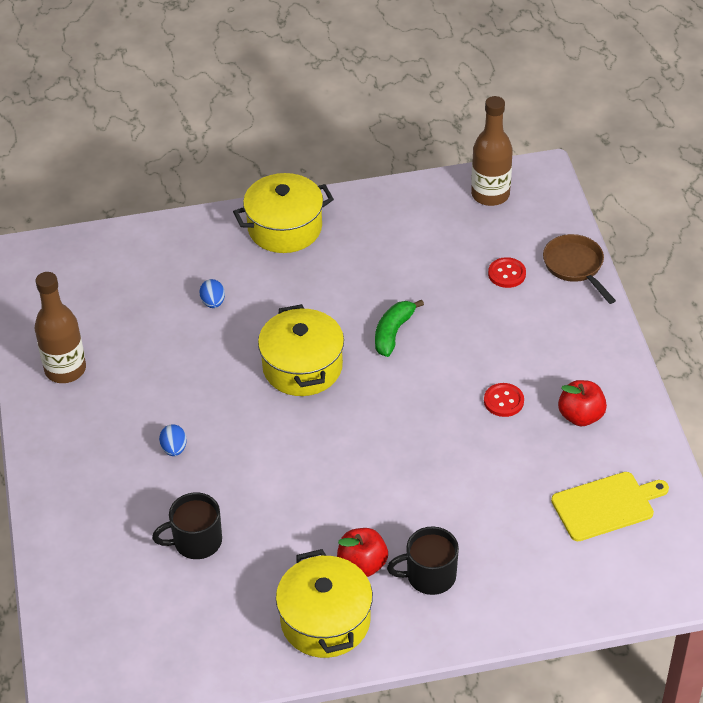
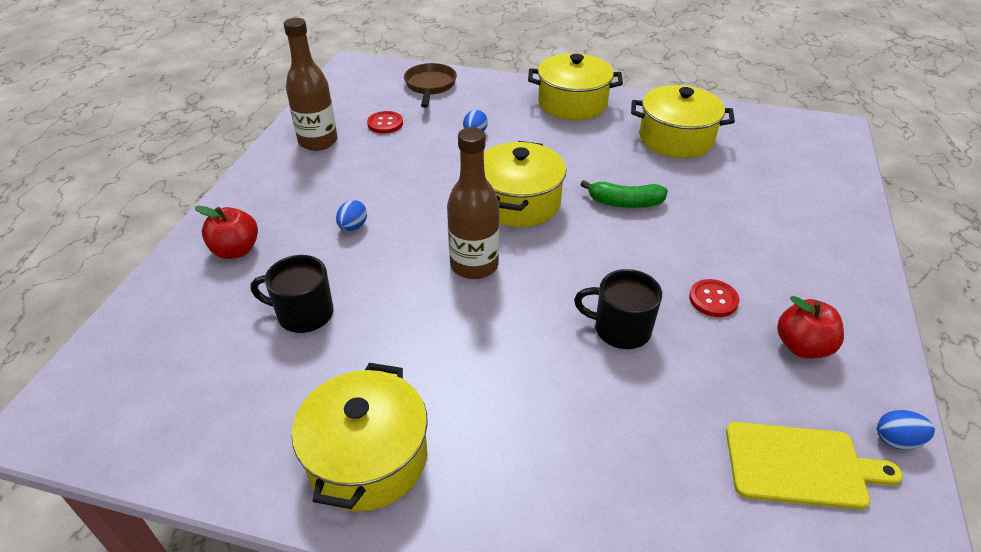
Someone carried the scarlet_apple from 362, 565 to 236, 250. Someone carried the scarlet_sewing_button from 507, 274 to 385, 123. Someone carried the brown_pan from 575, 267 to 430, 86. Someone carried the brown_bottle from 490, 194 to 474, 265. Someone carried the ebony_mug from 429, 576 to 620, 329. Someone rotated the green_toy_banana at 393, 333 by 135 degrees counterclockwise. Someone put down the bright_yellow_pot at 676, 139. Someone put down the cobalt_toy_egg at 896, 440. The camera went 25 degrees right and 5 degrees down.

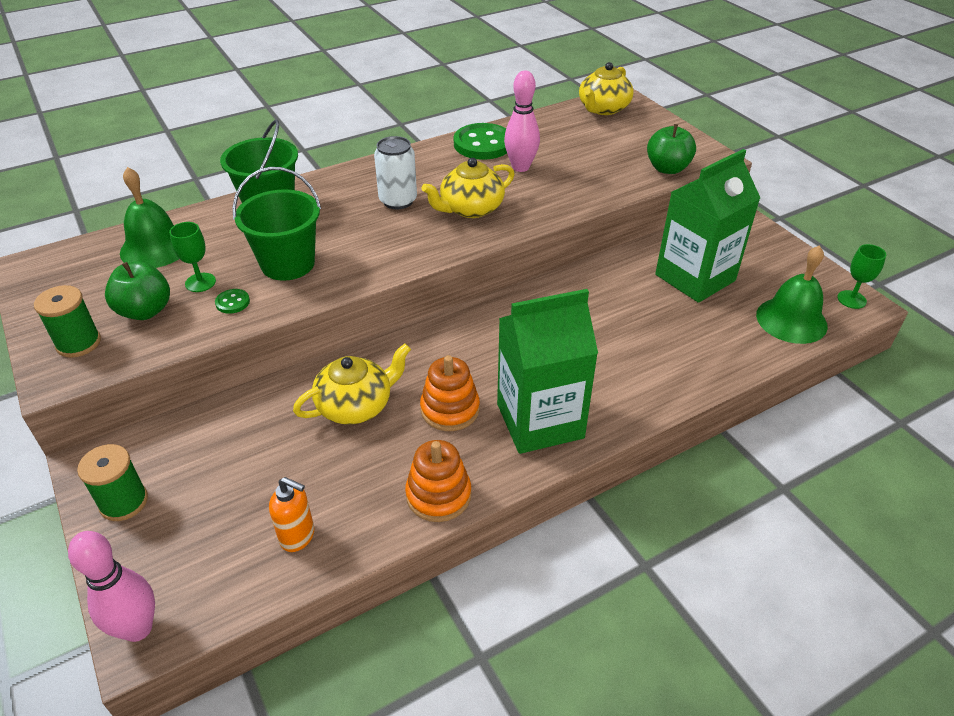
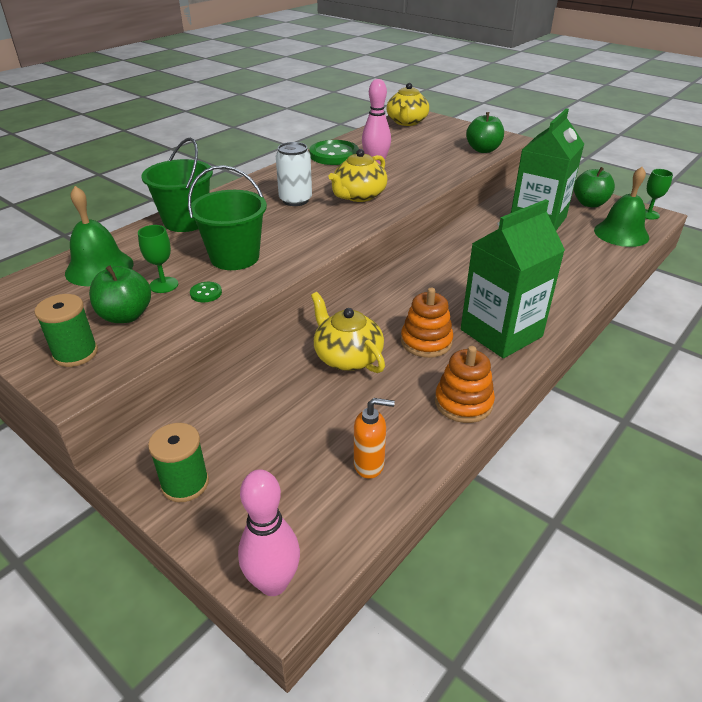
Someone rotated the bright_yellow_china_teapot at 356, 405 by 75 degrees counterclockwise. Someone put down the green_apple at 589, 203. The camera went 20 degrees left and 5 degrees down.

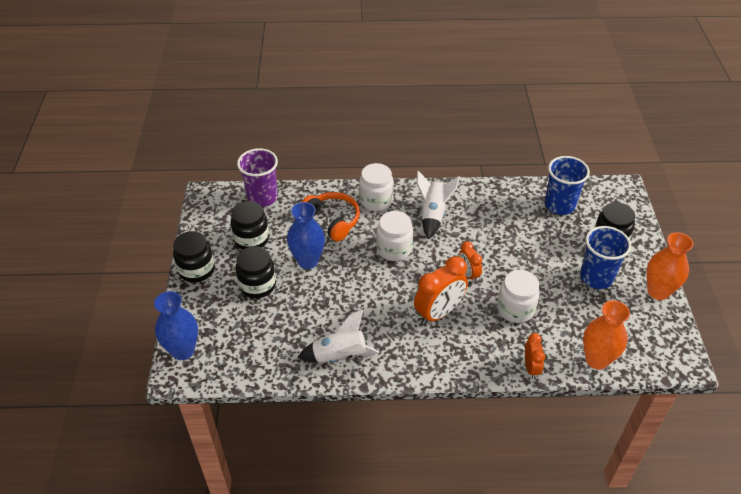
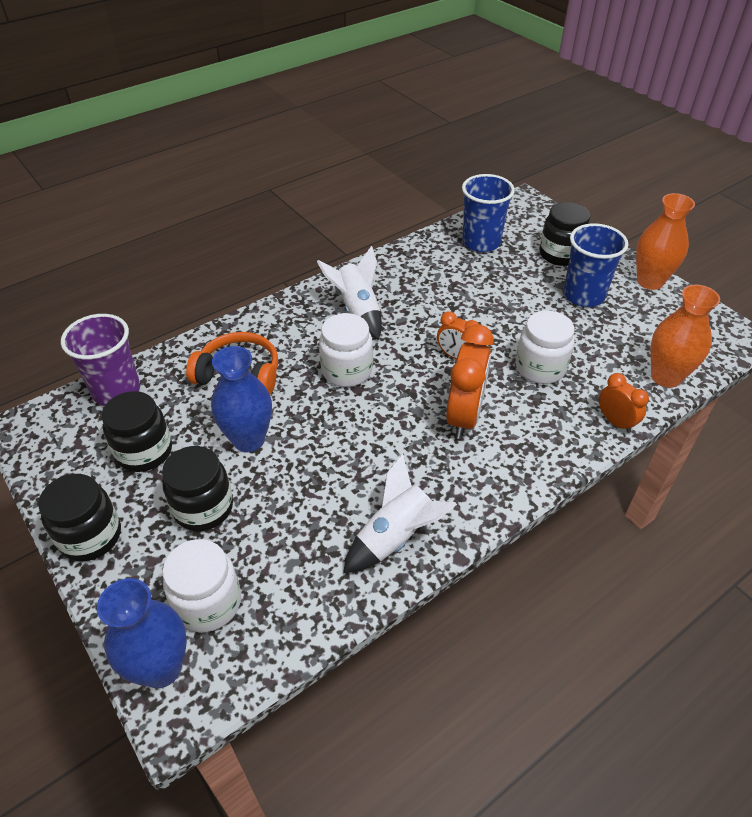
Someone carried the white_jar from 376, 200 to 208, 603. The camera went 35 degrees left and 0 degrees up.

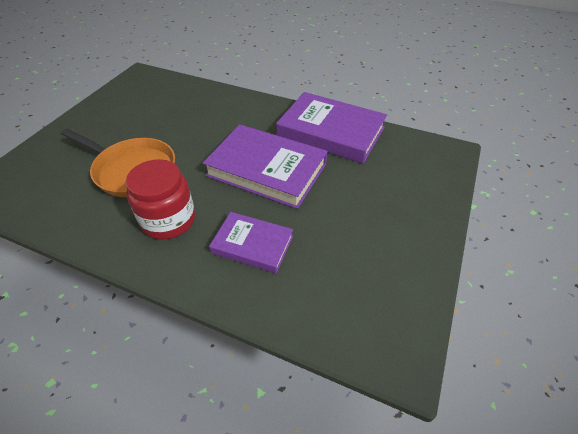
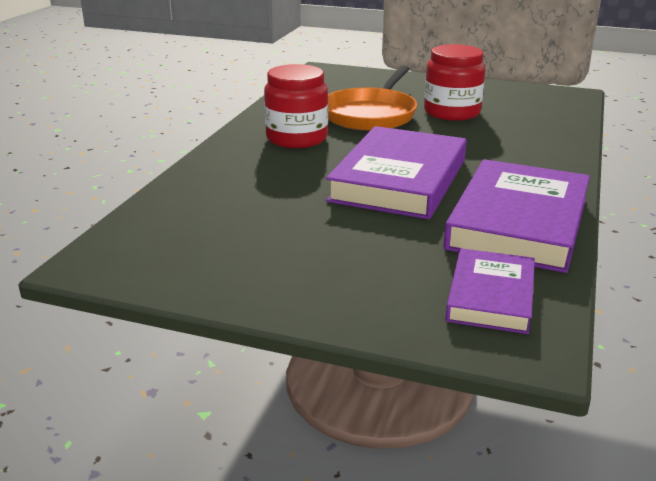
Someone put down the scarlet_jar at 452, 112. Someone carried the violet_hardback from 252, 244 to 491, 296. The camera went 85 degrees right and 20 degrees down.

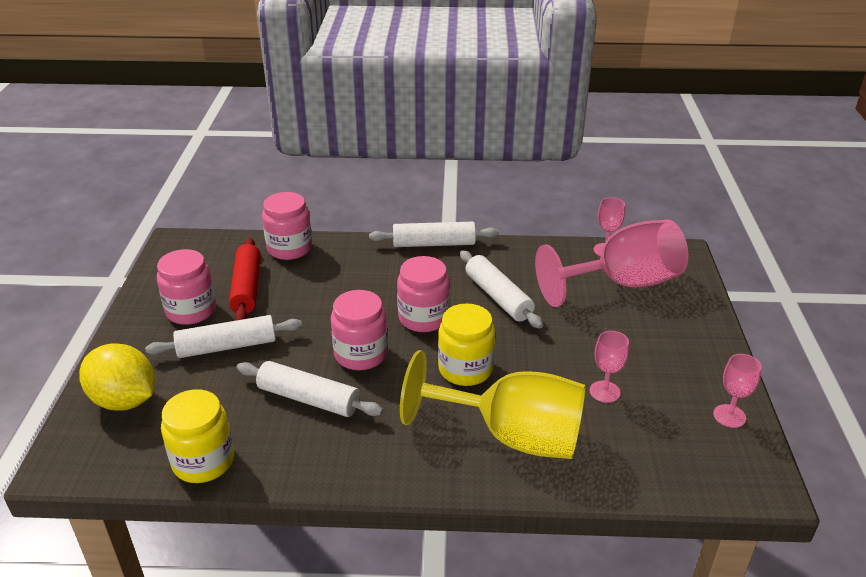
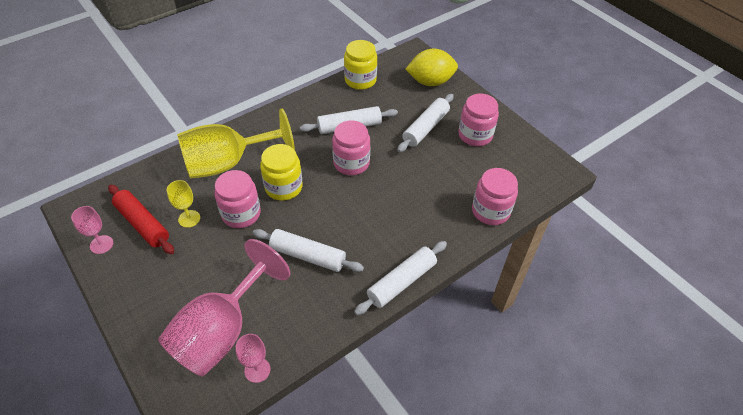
Someone carried the scarlet_rolling_pin from 247, 288 to 142, 224. Someone repainted the rosy_goblet at 604, 392, which became the bright_yellow_goblet at 189, 219. Someone carried the rosy_jar from 423, 318 to 241, 214. The camera went 140 degrees right and 15 degrees up.

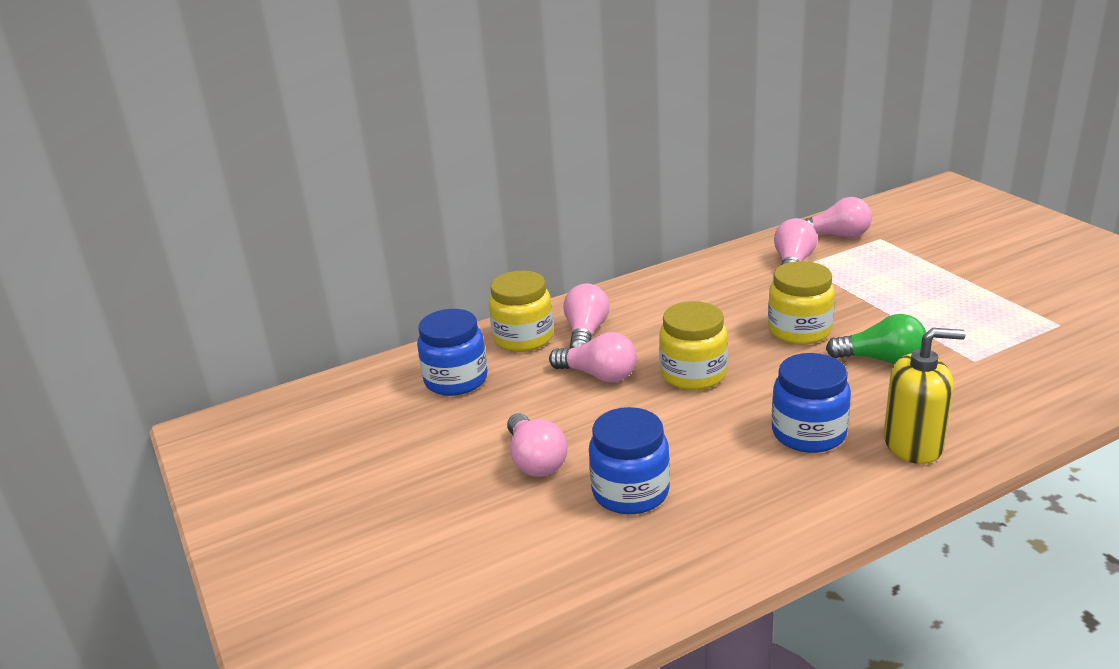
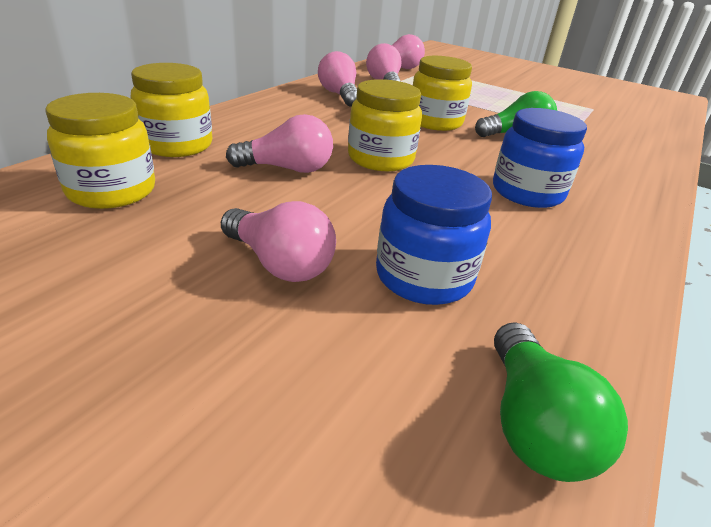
Someone repainted the cobalt_jar at 456, 380, which became the bright_yellow_jar at 112, 191. Someone carried the rosy_light_bulb from 586, 333 to 339, 95. Someone put down the green_light_bulb at 533, 423. Someone took away the bright_yellow_soap_dispenser at 913, 444. The camera went 35 degrees left and 5 degrees up.

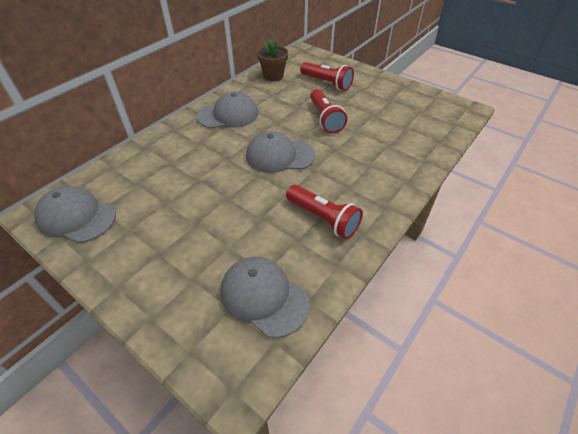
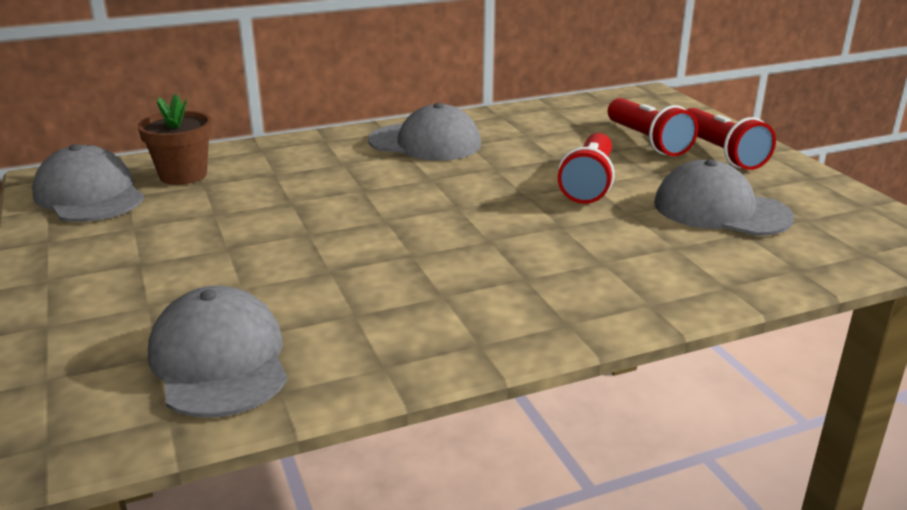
Someone carried the brown_plant_pot from 273, 76 to 183, 175. Someone carried the ash-grey_baseball_cap from 279, 155 to 721, 210. Someone carried the scarlet_pocket_torch from 323, 218 to 721, 153. The camera went 30 degrees right and 20 degrees down.

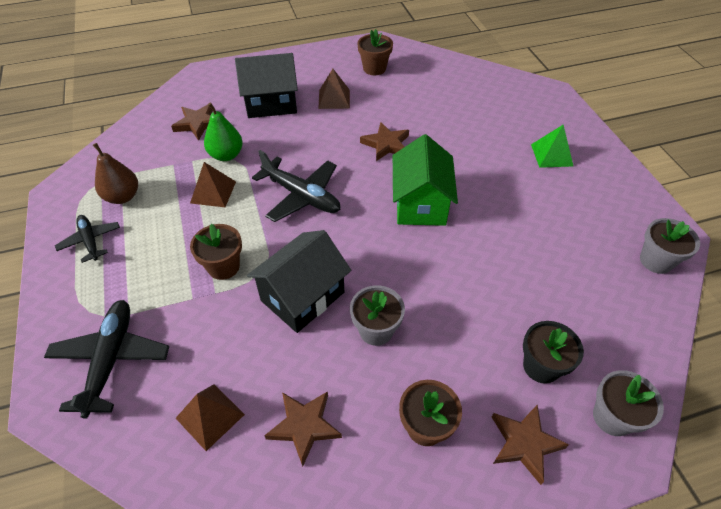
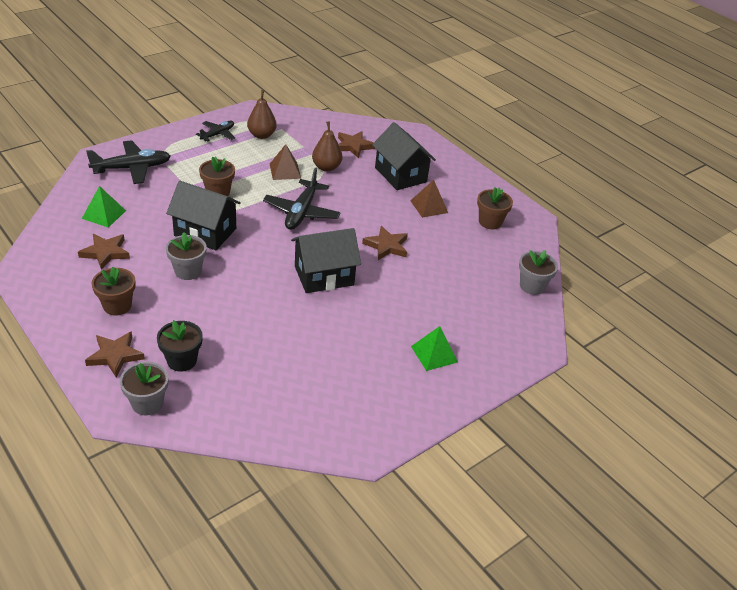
Someone repainted the brown_pyramid at 210, 416, which became the green_pyramid at 104, 214. Someone repainted the green_toy_house at 420, 203, which became the ebony_toy_house at 324, 276. Someone repainted the green_pear at 226, 155, which became the brown_pear at 326, 167. Someone carried the ash-grey_plant_pot from 656, 261 to 532, 286. The camera went 65 degrees right and 10 degrees down.

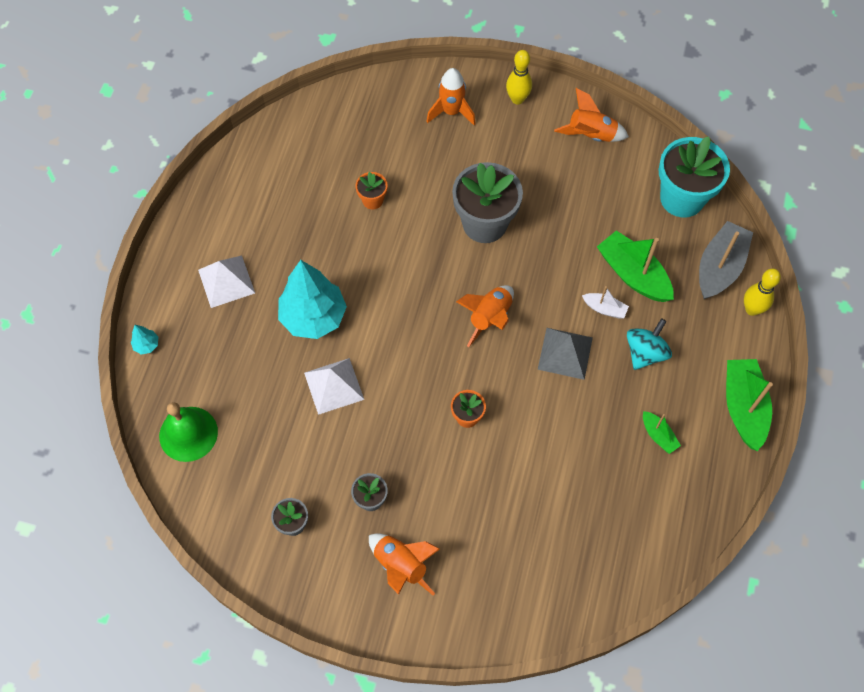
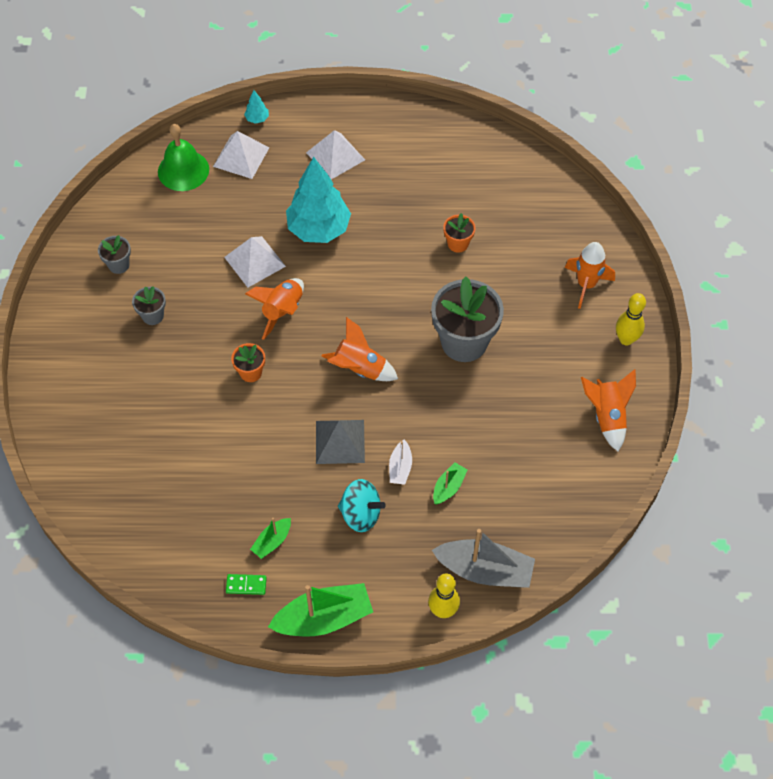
Someone put down the white_pyramid at 241, 157. Someone put down the green_domino at 246, 585. Someone carried the bright_orange_spaceship from 401, 565 to 282, 311. Someone scaled the green_toy_boat at 633, 274 by 0.51. Someone took away the teal_plant_pot at 682, 198. The camera went 75 degrees right and 5 degrees down.

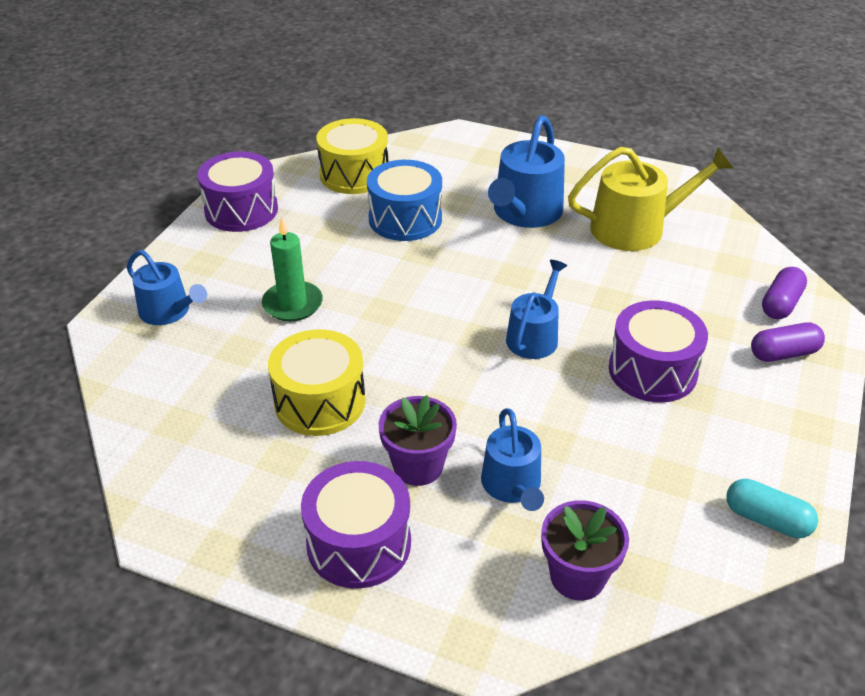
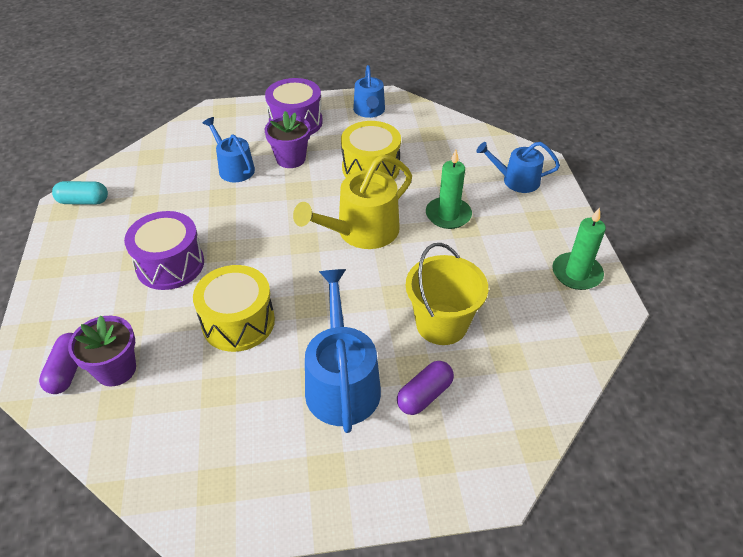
Someone carried the violet_plant_pot from 577, 576 to 116, 369. Someone carried the bright_yellow_snare_drum from 354, 174 to 238, 322. Someone carried the bright_yellow_sprinkling_can from 636, 228 to 361, 231. Someone carried the cobalt_sprinkling_can from 534, 336 to 369, 111. Someone carried the violet_pill from 783, 353 to 424, 395. Someone swapped the cobalt_snare_drum at 405, 219 for the bright_yellow_sand_bucket at 441, 324. Someone swapped the violet_snare_drum at 241, 210 for the green_candle at 576, 273. The camera went 150 degrees right and 5 degrees up.

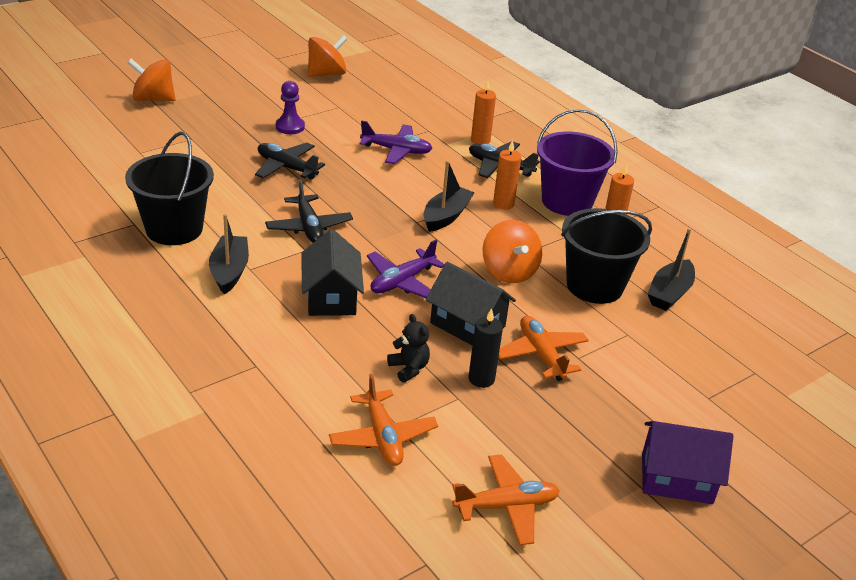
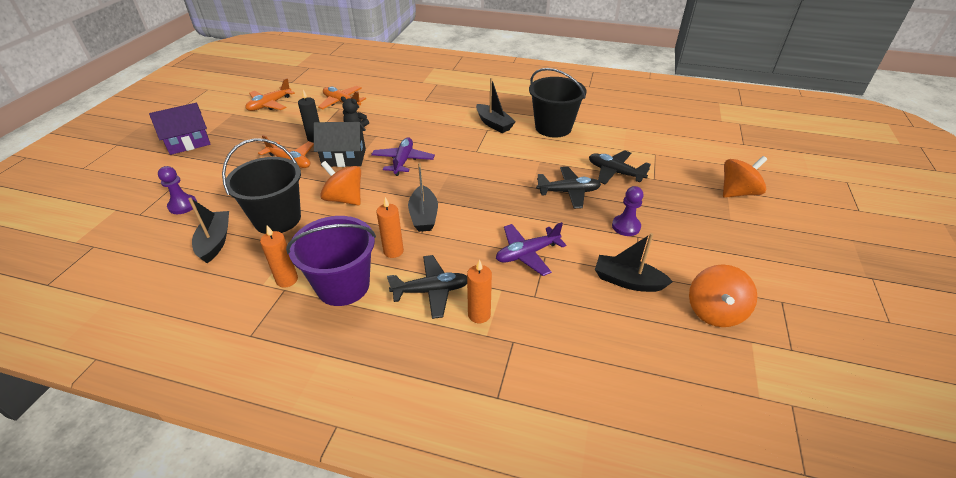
Someone put down the violet_game_pawn at 183, 205. Someone carried the ebony_aeroplane from 308, 227 to 615, 172. Someone put down the ebony_toy_boat at 627, 281. Someone took away the ebony_toy_house at 331, 297. The camera went 145 degrees right and 5 degrees up.

